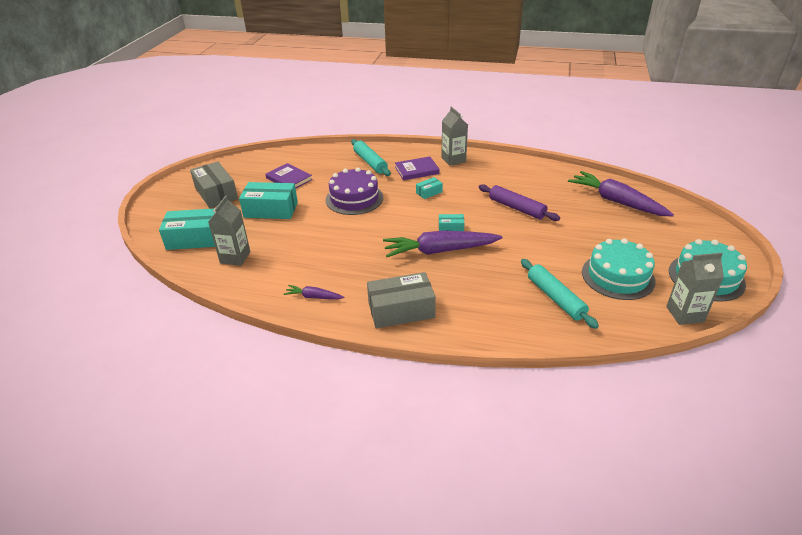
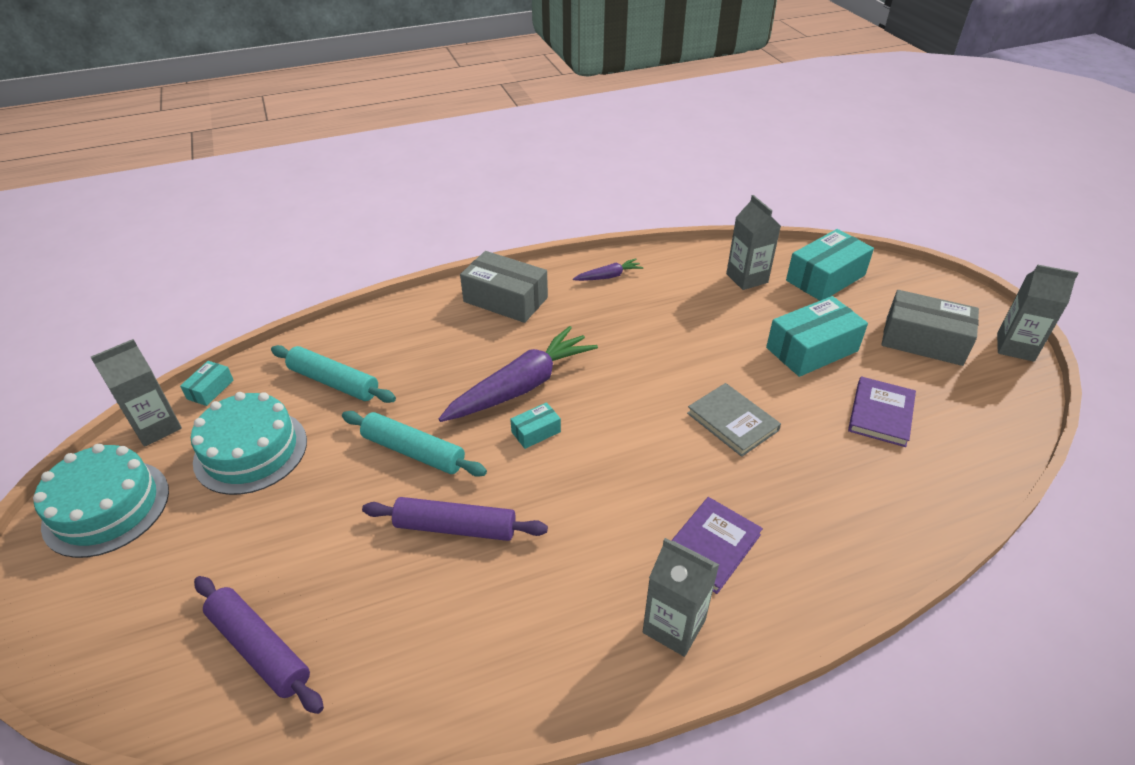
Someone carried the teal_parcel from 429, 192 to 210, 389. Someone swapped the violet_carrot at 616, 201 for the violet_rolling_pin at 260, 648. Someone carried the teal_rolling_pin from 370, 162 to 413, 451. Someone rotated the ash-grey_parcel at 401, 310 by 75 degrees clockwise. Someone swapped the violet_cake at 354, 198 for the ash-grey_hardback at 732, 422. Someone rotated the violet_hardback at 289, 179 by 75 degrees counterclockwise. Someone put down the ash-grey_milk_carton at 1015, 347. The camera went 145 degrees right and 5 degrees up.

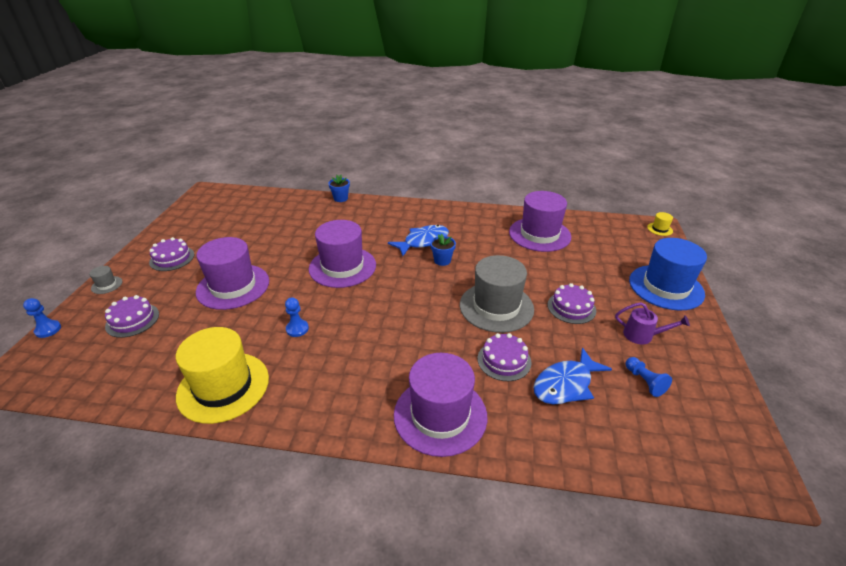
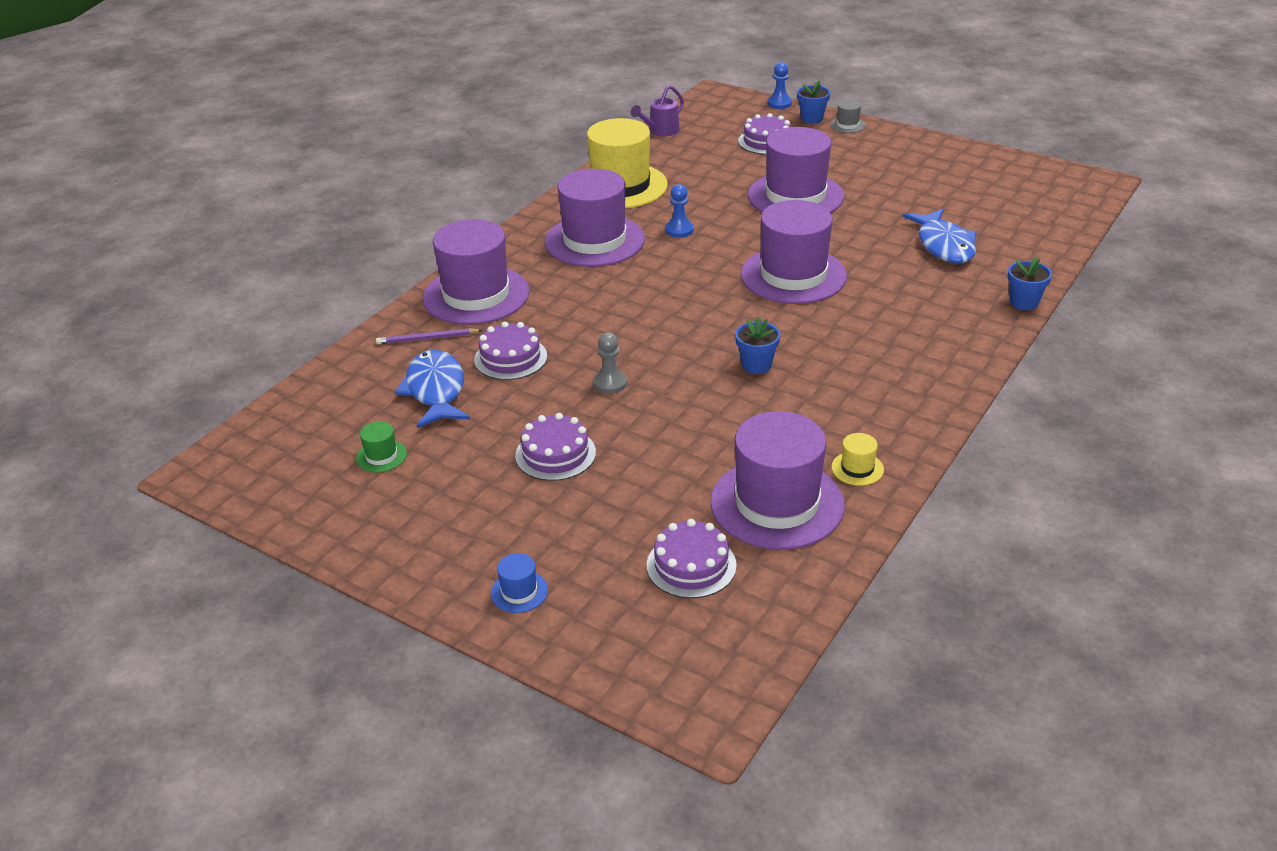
Someone swapped the cobalt_game_pawn at 644, 381 for the green_tall_hat at 381, 456. Someone put down the violet_wooden_pencil at 427, 338. Someone scaled the cobalt_tall_hat at 666, 287 by 0.40. Someone put down the violet_tall_hat at 594, 241. Someone swapped the ash-grey_tall_hat at 496, 307 for the ash-grey_game_pawn at 610, 383. Someone carried the violet_sprinkling_can from 642, 336 to 660, 131. Someone carried the violet_cake from 172, 258 to 691, 565. Someone put down the cobalt_plant_pot at 812, 118. Someone carried the bright_yellow_tall_hat from 659, 229 to 857, 468. Someone carried the cobalt_fish from 423, 241 to 944, 245. The camera went 115 degrees right and 0 degrees up.

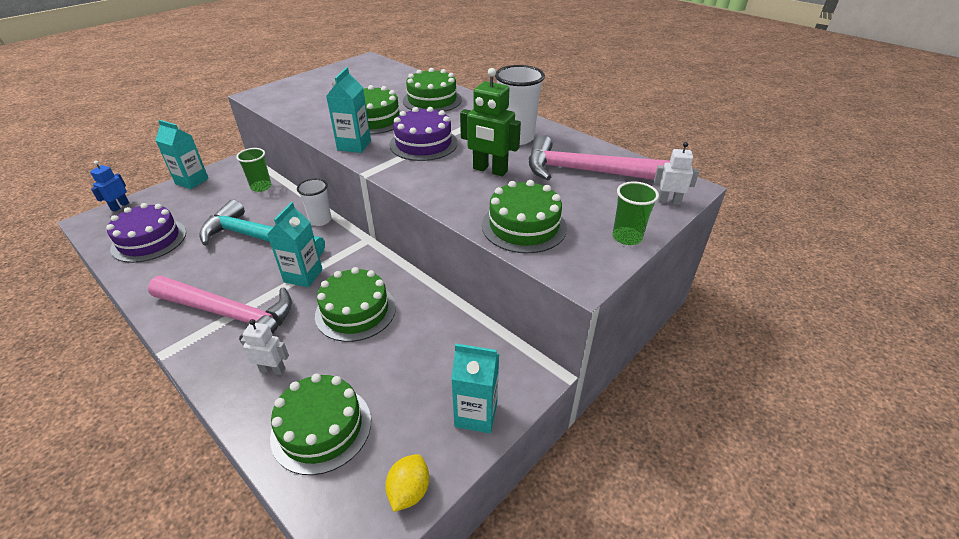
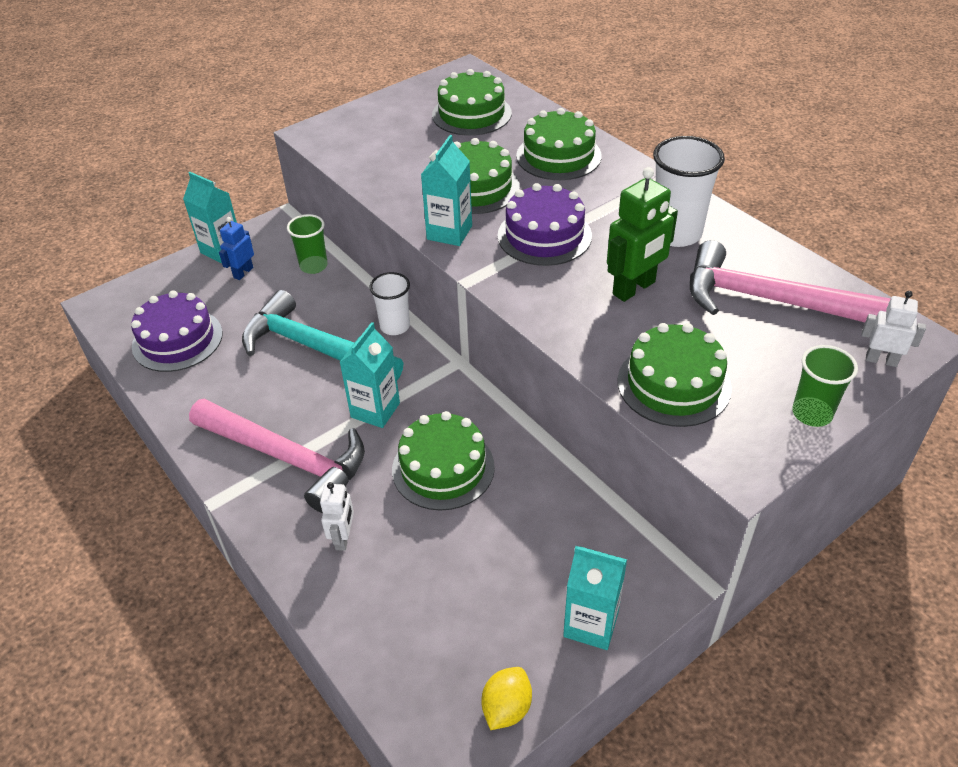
Someone carried the cobalt_robot from 120, 206 to 243, 272. Someone rotated the white_robot at 273, 369 by 75 degrees clockwise. Someone carried the green_cake from 321, 428 to 471, 114. Someone rotated the green_robot at 490, 170 by 75 degrees counterclockwise. The camera went 10 degrees right and 5 degrees up.

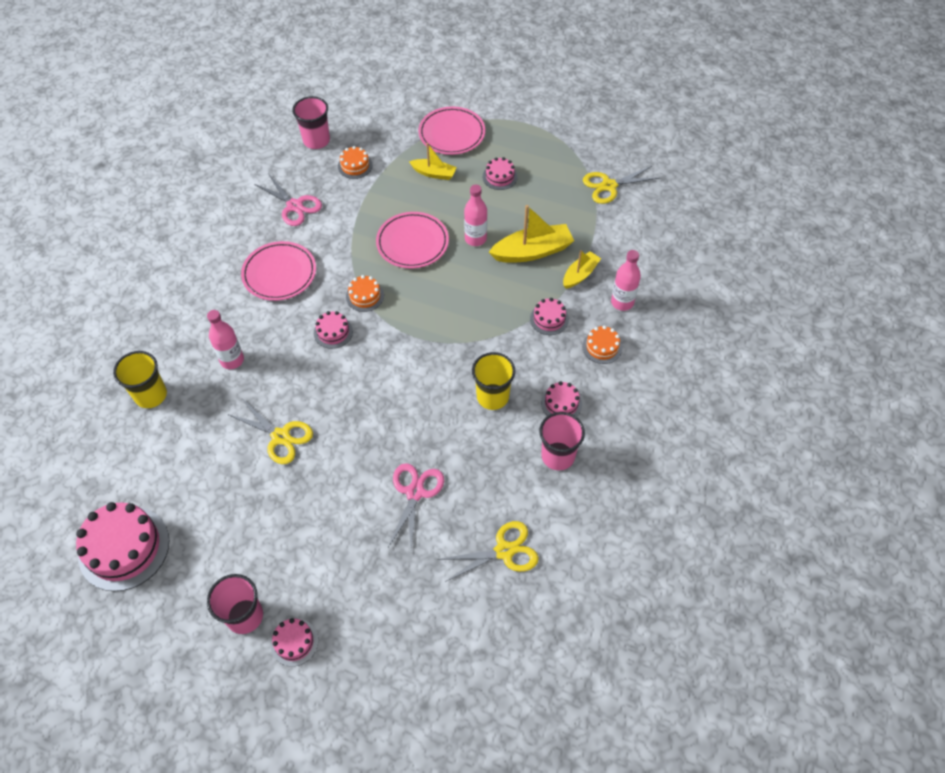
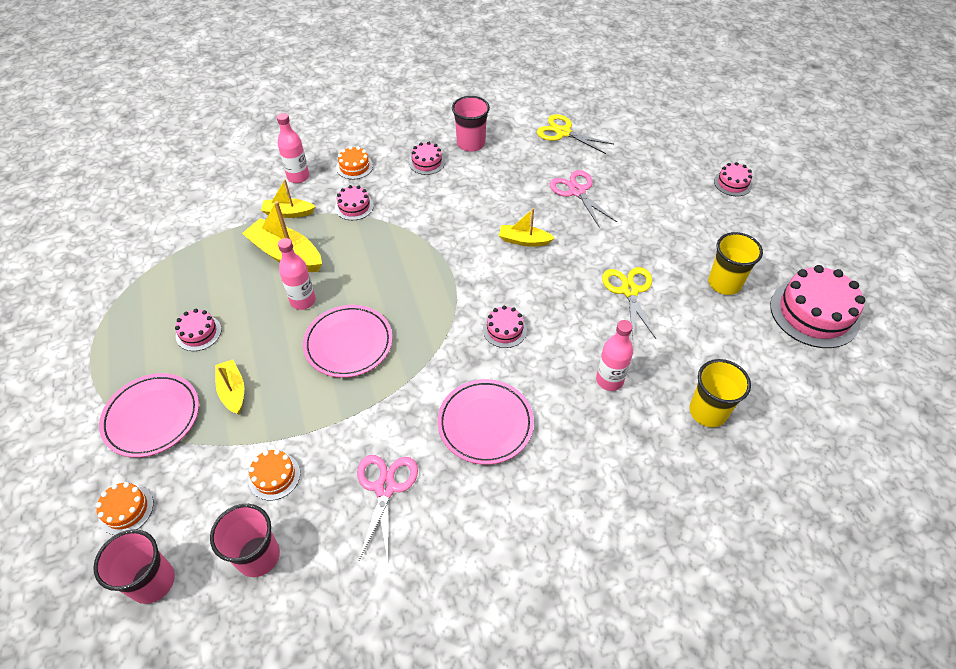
Someone carried the rosy_cup from 245, 616 to 152, 581. Someone carried the bright_orange_cake from 365, 296 to 126, 510. Someone put down the bright_yellow_toy_boat at 524, 241. Someone rotated the rosy_pair_of_scissors at 415, 492 by 90 degrees clockwise. Someone carried the bright_yellow_cup from 492, 397 to 724, 283. Someone took away the bright_yellow_pair_of_scissors at 609, 186. The camera went 130 degrees left and 5 degrees down.

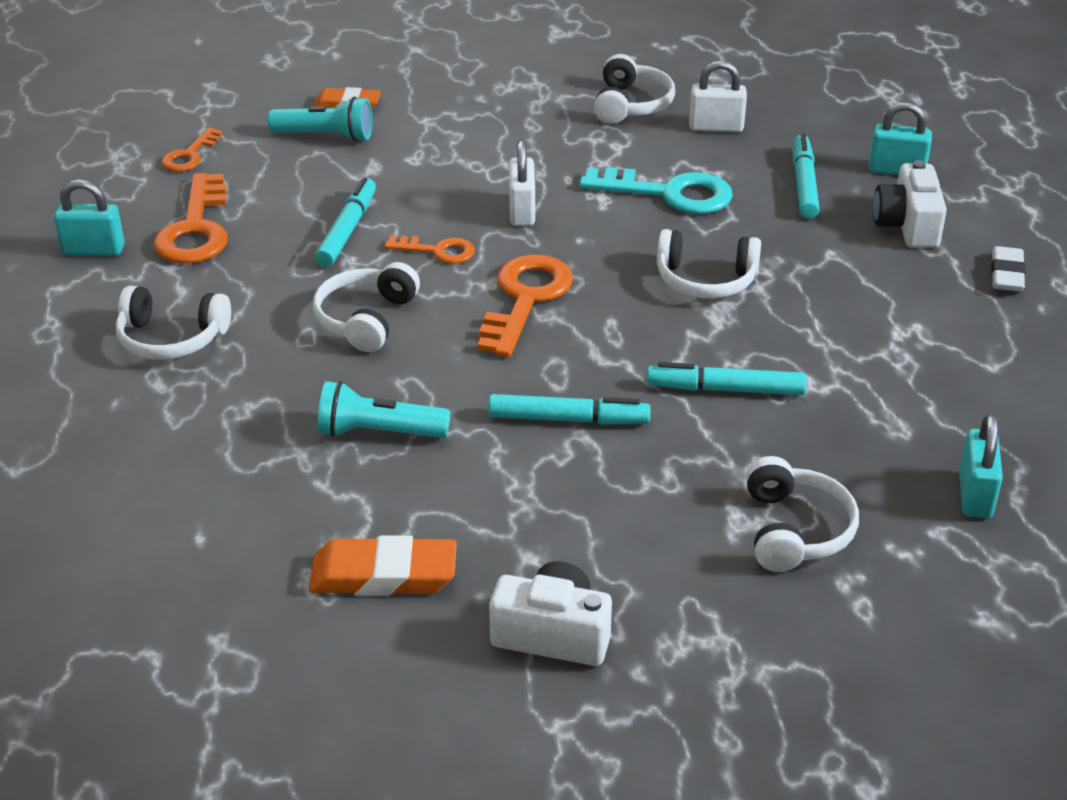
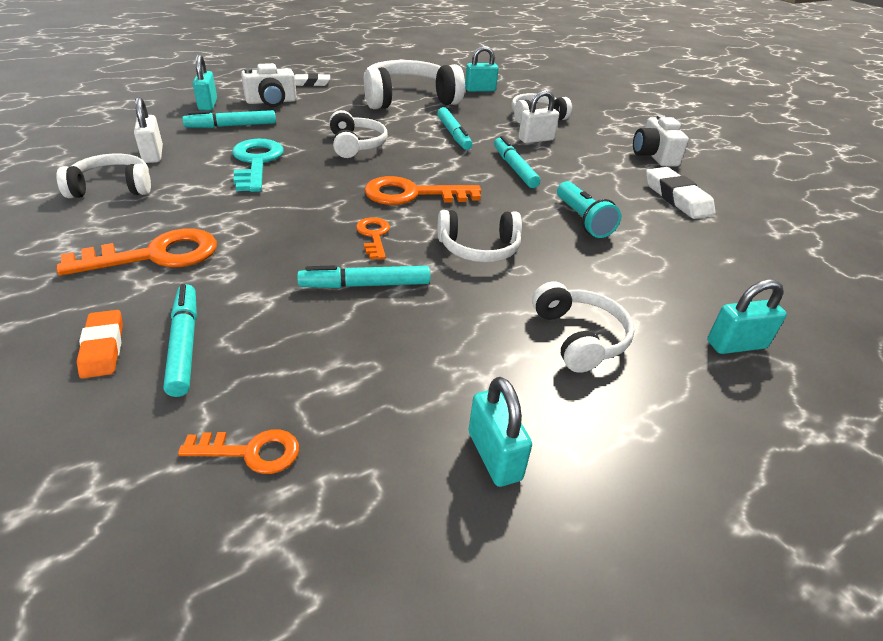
Someone carried the bright_orange_key from 195, 229 to 156, 255. Someone swapped the teal_pocket_torch at 326, 136 for the teal_felt_pen at 184, 344. Someone put down the white_over-ear_headphones at 409, 99. Someone carried the white_lock from 522, 211 to 536, 139. Someone repainted the bright_orange_eraser at 383, 575, which became the white_eraser at 677, 198. Someone put down the teal_lock at 736, 345. The camera went 115 degrees left and 0 degrees up.

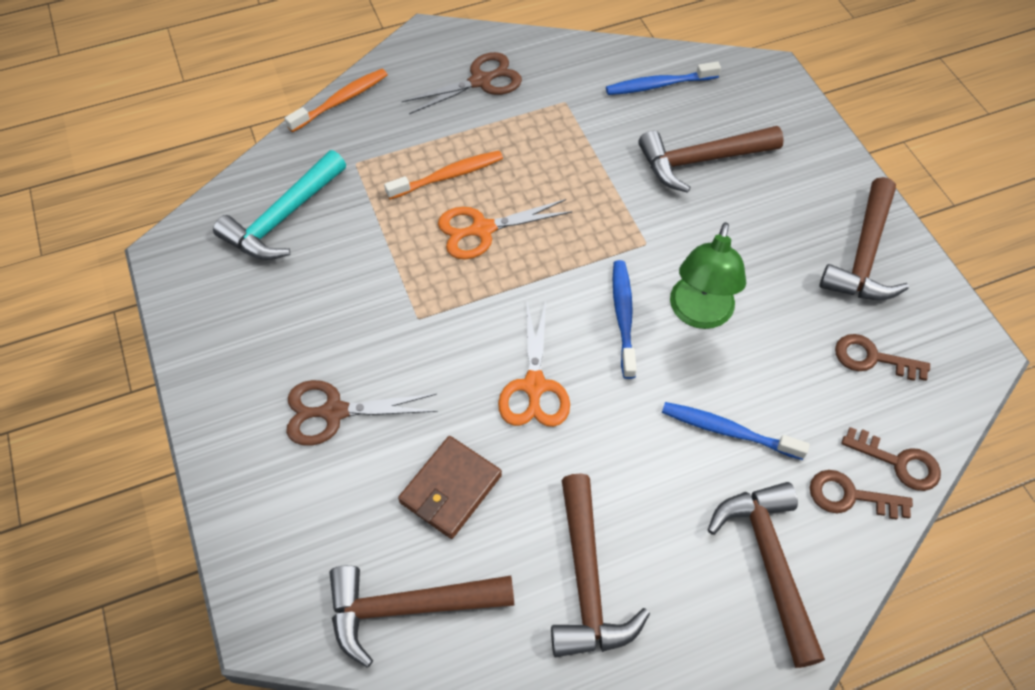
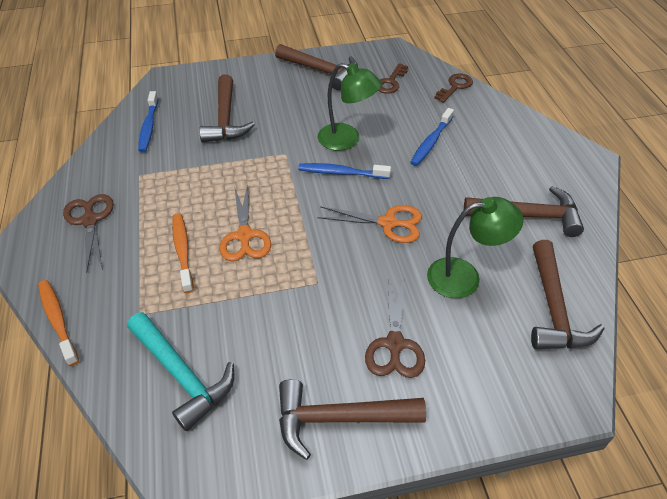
Someone carried the brown_carpenter's_hammer from 769, 563 to 339, 418. Someone swapped the brown_billfold at 450, 489 for the green_desk_lamp at 464, 276. Someone took away the brown_key at 850, 496. The camera went 80 degrees left and 10 degrees down.

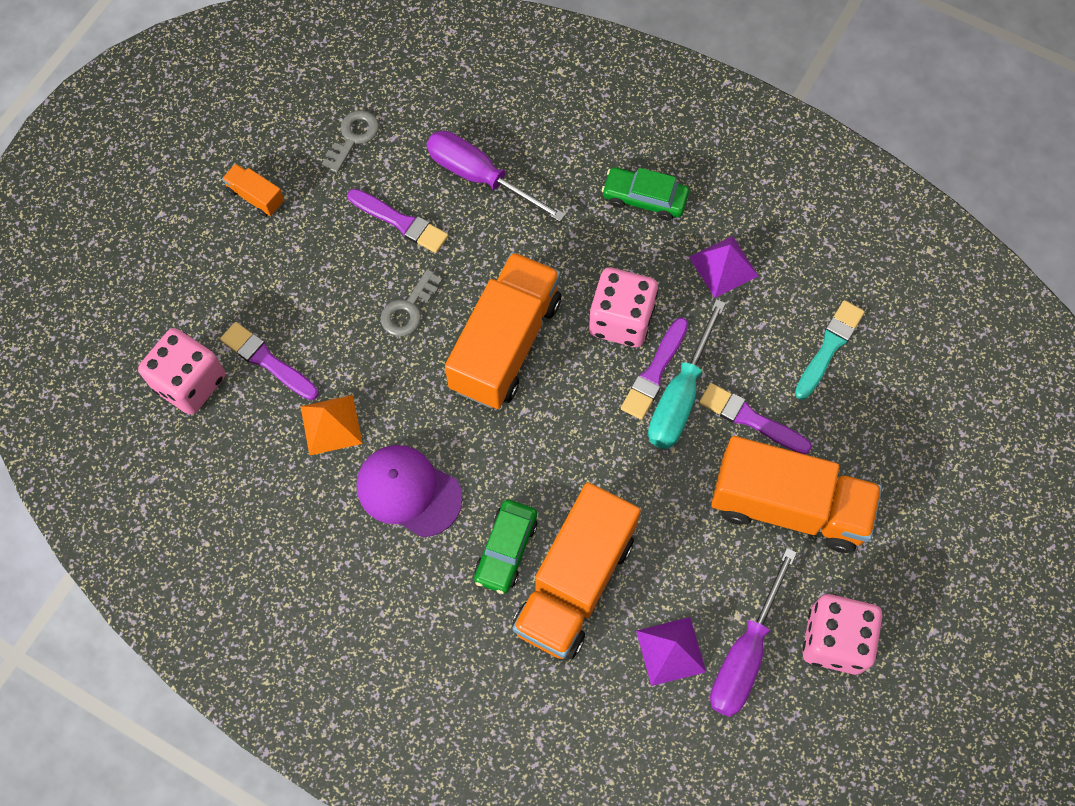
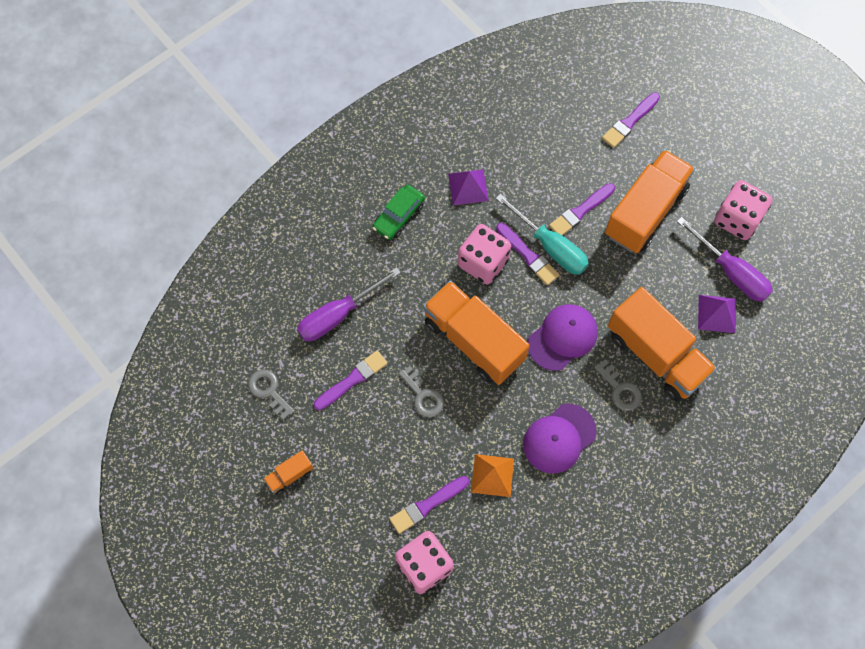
Someone put down the violet_baseball_cap at 562, 337. Someone swapped the green_car at 506, 549 for the ash-grey_key at 620, 389. Someone put down the violet_paint_brush at 630, 122. Someone took away the teal_paint_brush at 829, 347. The camera went 70 degrees left and 0 degrees up.

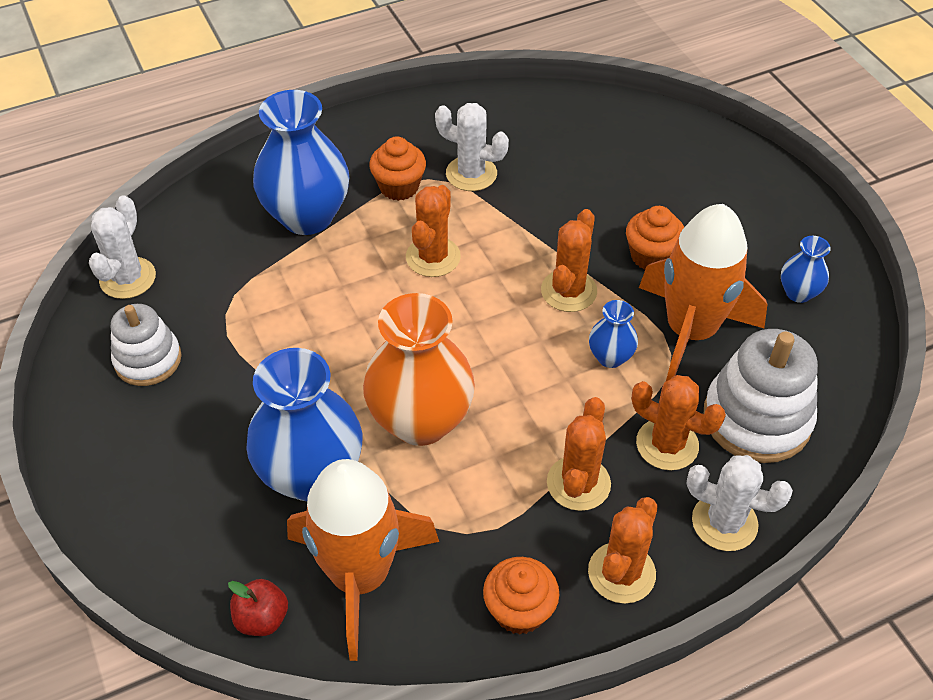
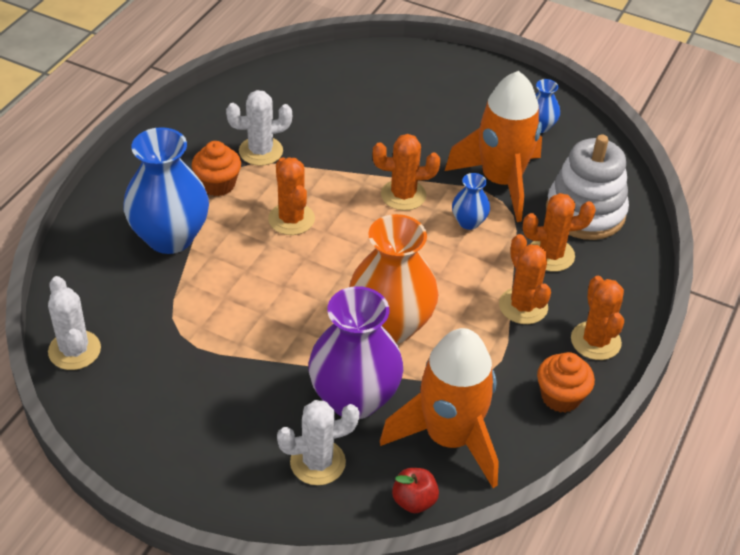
Someone carried the white_saguaro_cactus from 724, 522 to 317, 462. Someone repainted the cobalt_tall_vase at 311, 474, which became the violet_tall_vase at 354, 399. Someone rotated the bright_orange_saguaro_cactus at 568, 291 by 75 degrees counterclockwise. Someone took away the white_stacking_rings at 148, 360. Someone took away the bright_orange_fairy_cake at 651, 256. The camera went 40 degrees left and 5 degrees down.

